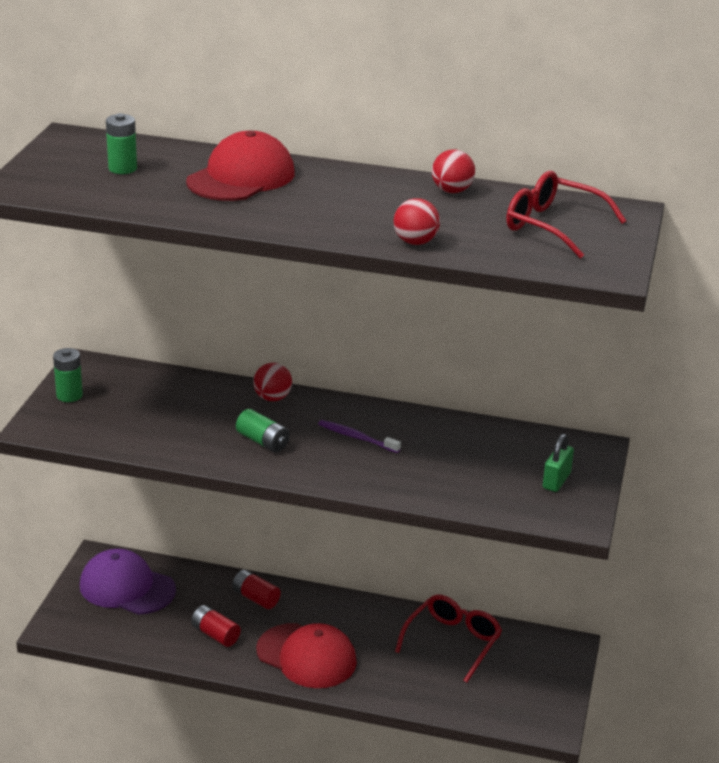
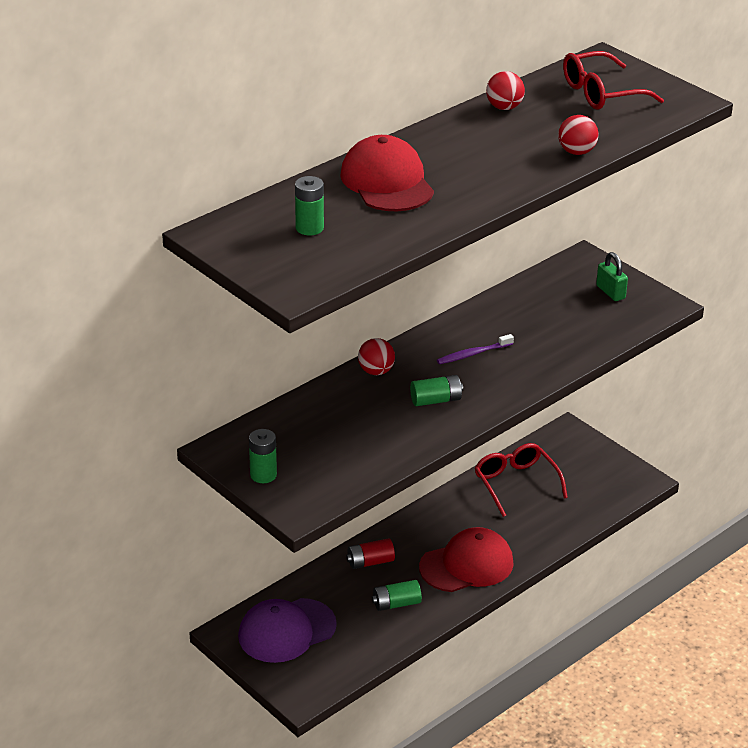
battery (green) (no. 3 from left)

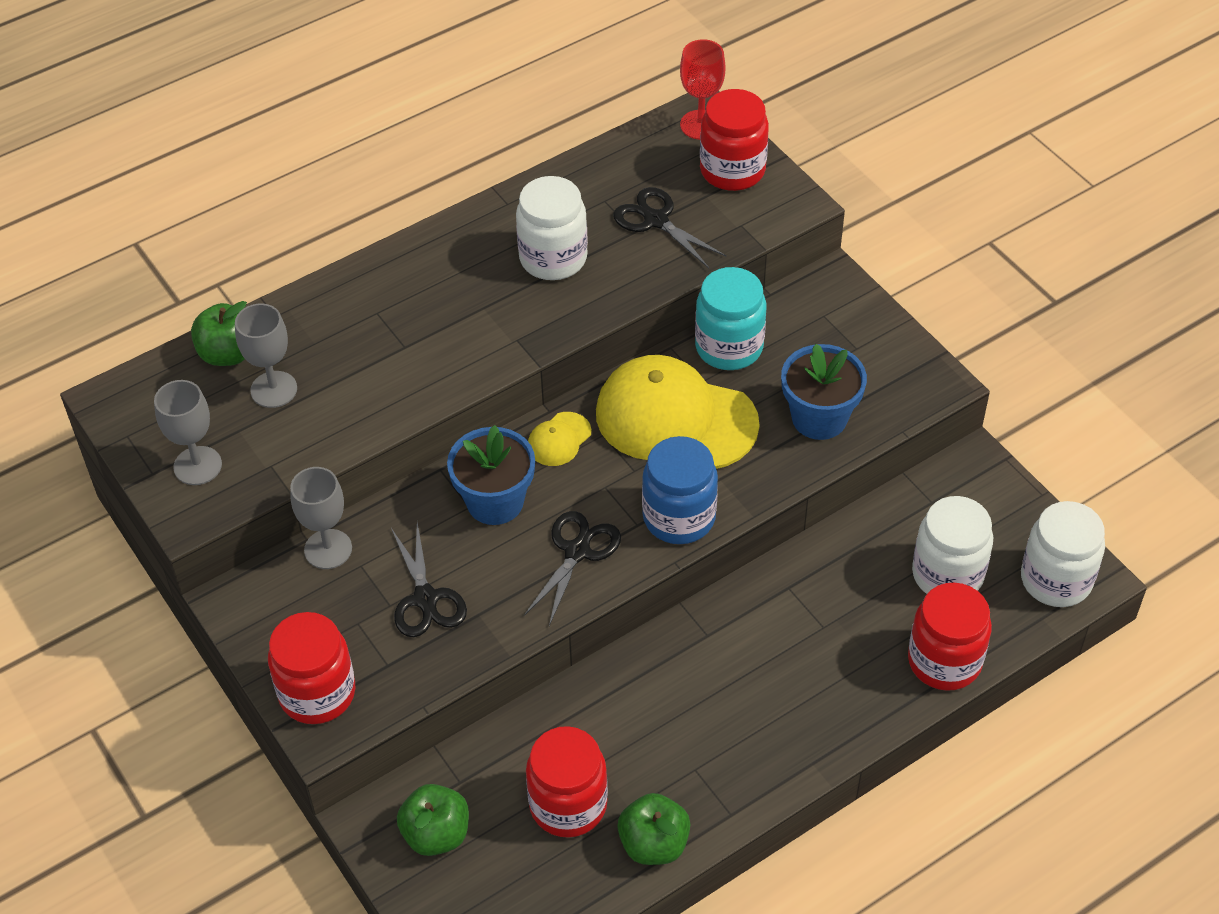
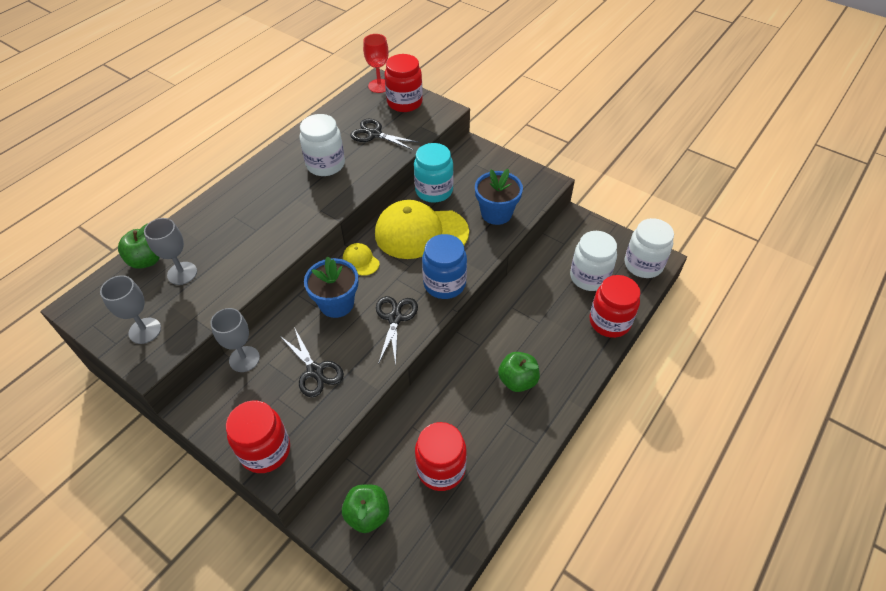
peaked cap (golden) (no. 1 from left)
apple (green) (no. 3 from left)

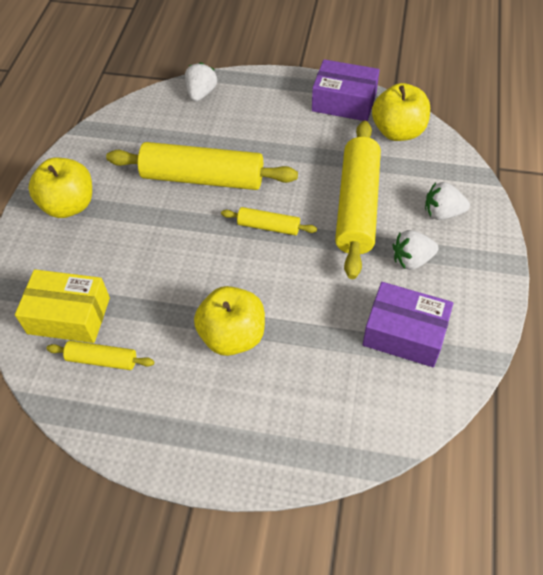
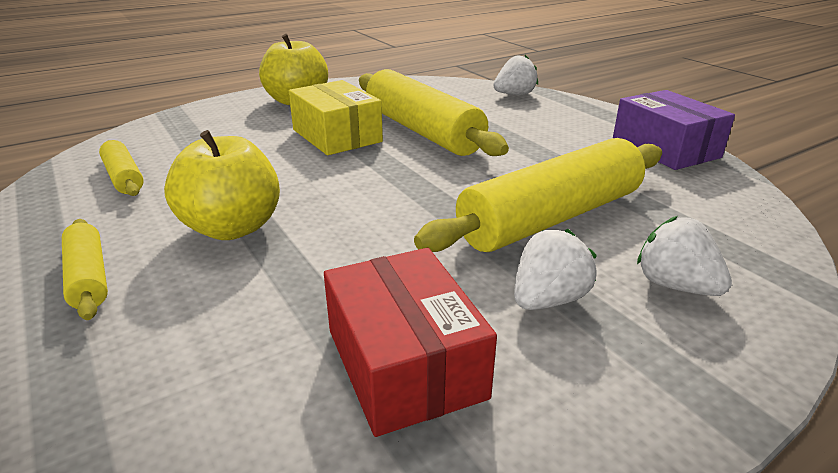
dough roller (golden) (no. 1 from left)
package (golden)
package (scarlet)
berry (snow-white) (no. 2 from left)
apple (golden) (no. 3 from left in the first image)

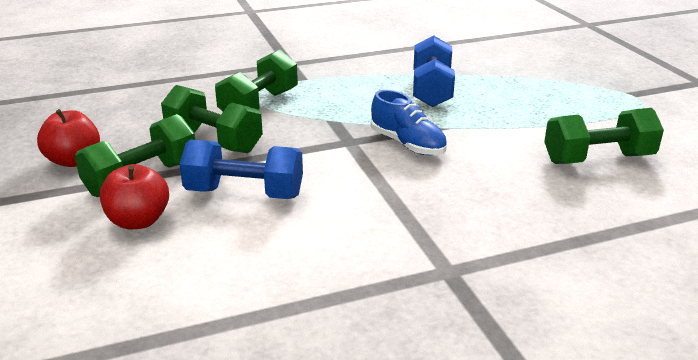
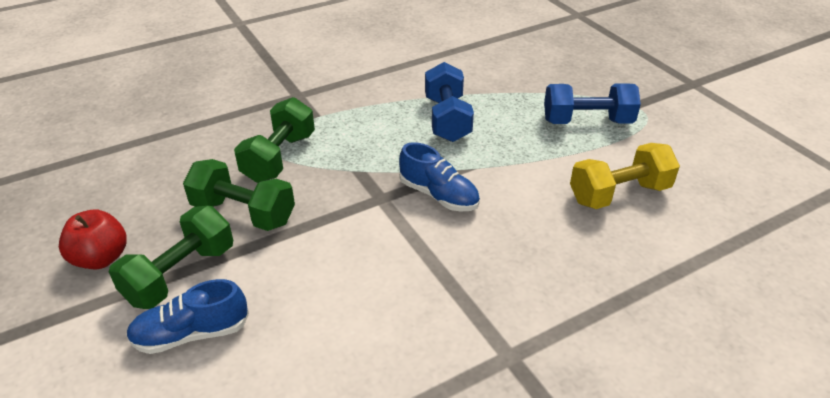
lace-up shoe (royal blue) (no. 1 from left)
hand weight (royal blue) (no. 2 from left)
hand weight (golden)

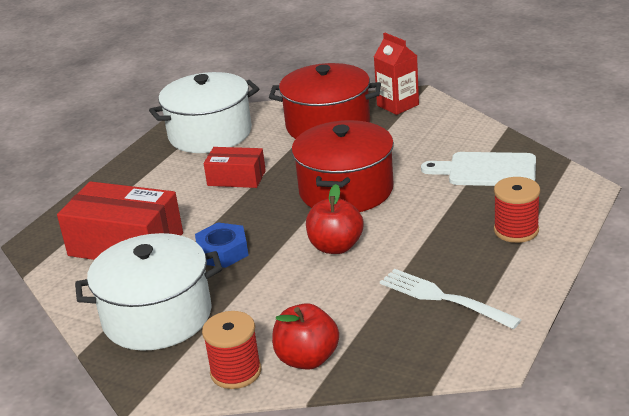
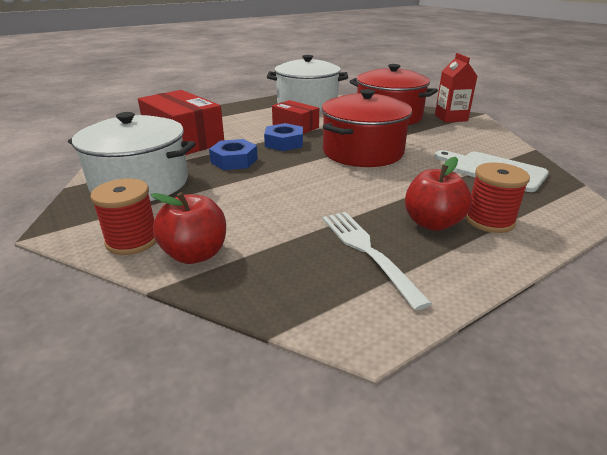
nut (royal blue) (no. 2 from left)
apple (scarlet) (no. 2 from left)

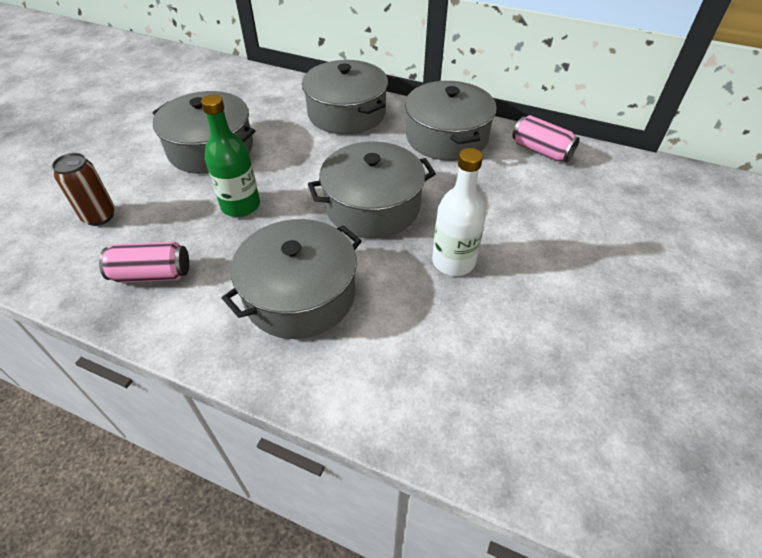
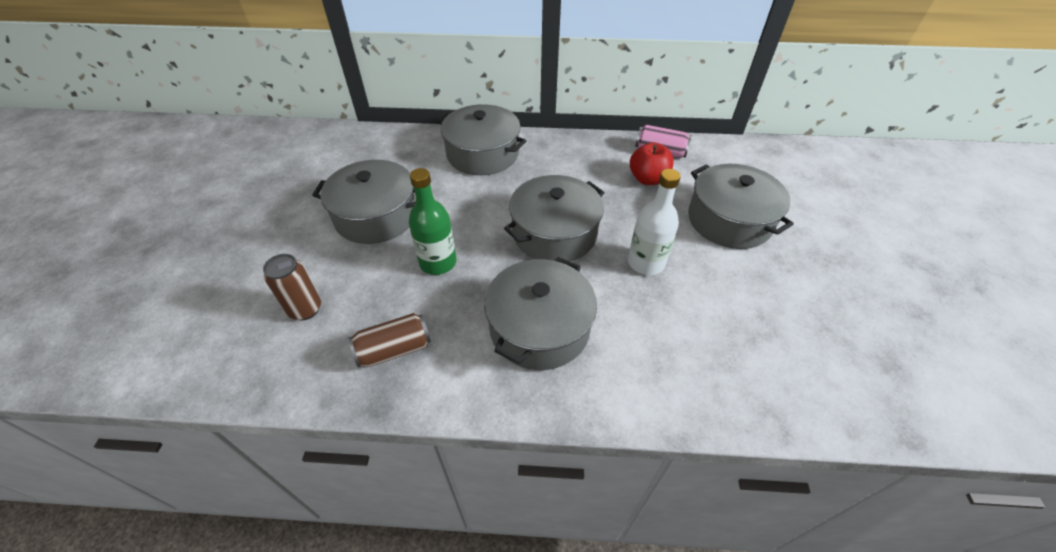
can (brown) (no. 2 from left)
apple (scarlet)
cooking pot (grey) (no. 5 from left)

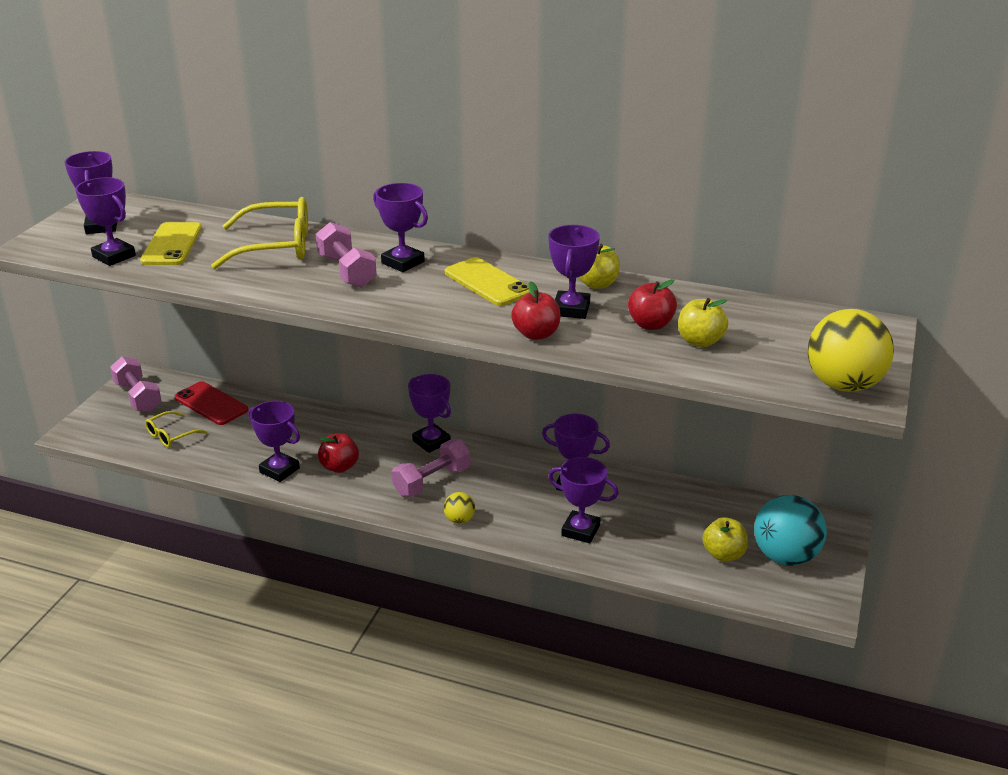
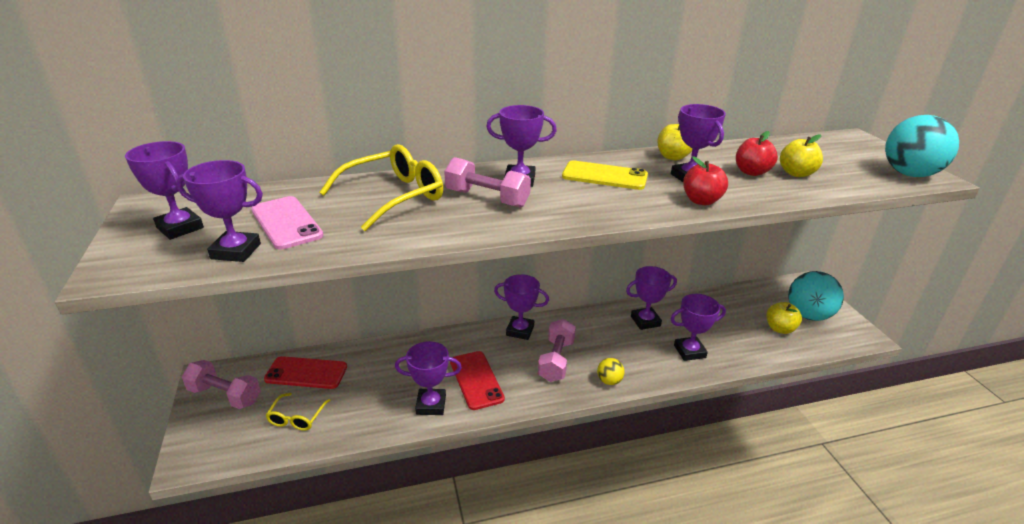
phone (rosy)
phone (scarlet) (no. 2 from left)
play ball (turquoise) (no. 2 from left)

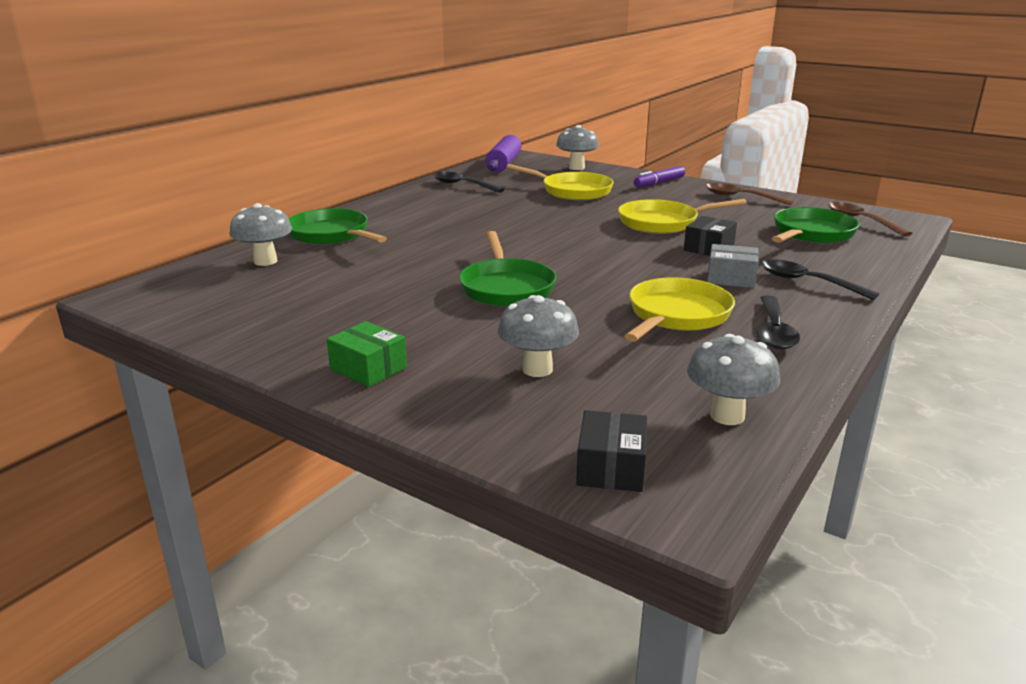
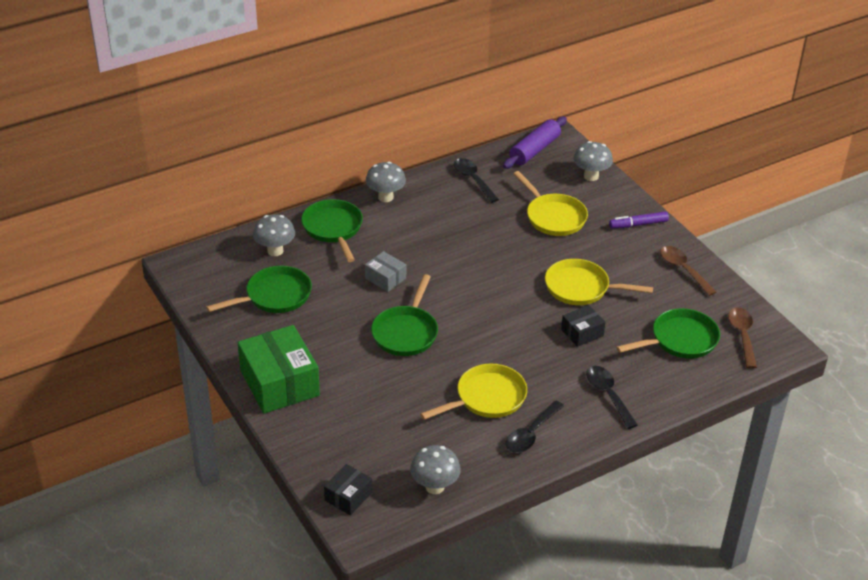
skillet (green) (no. 1 from left)
package (green)
package (grey)
mushroom (grey) (no. 2 from left)

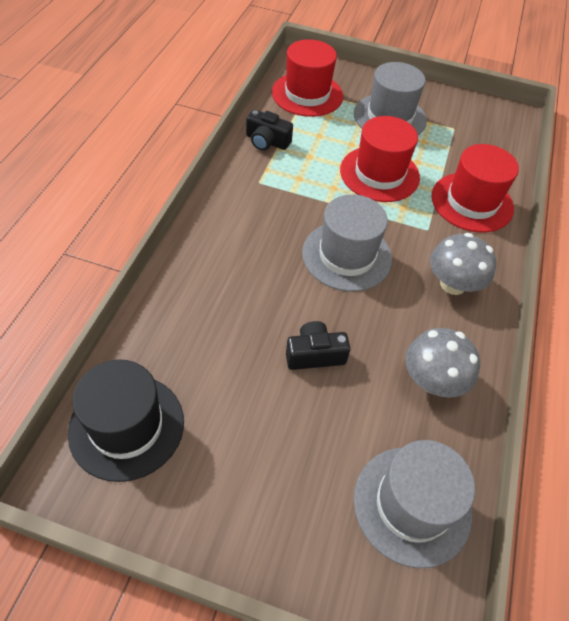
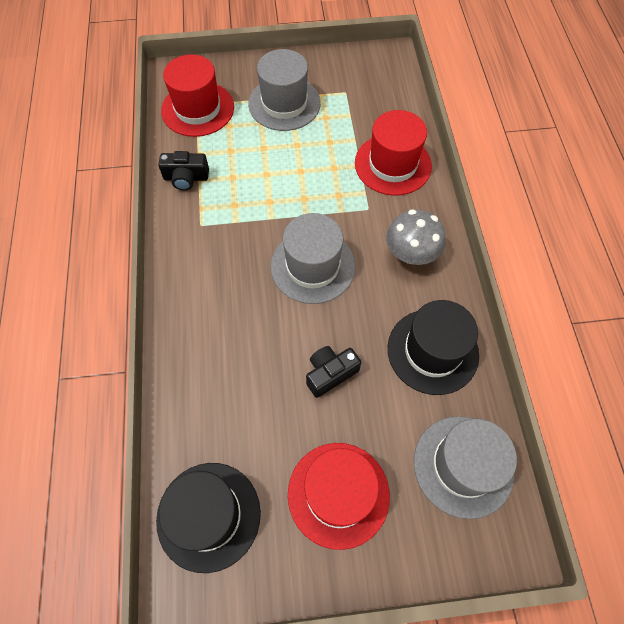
hat (scarlet) (no. 2 from left)
hat (black) (no. 2 from left)

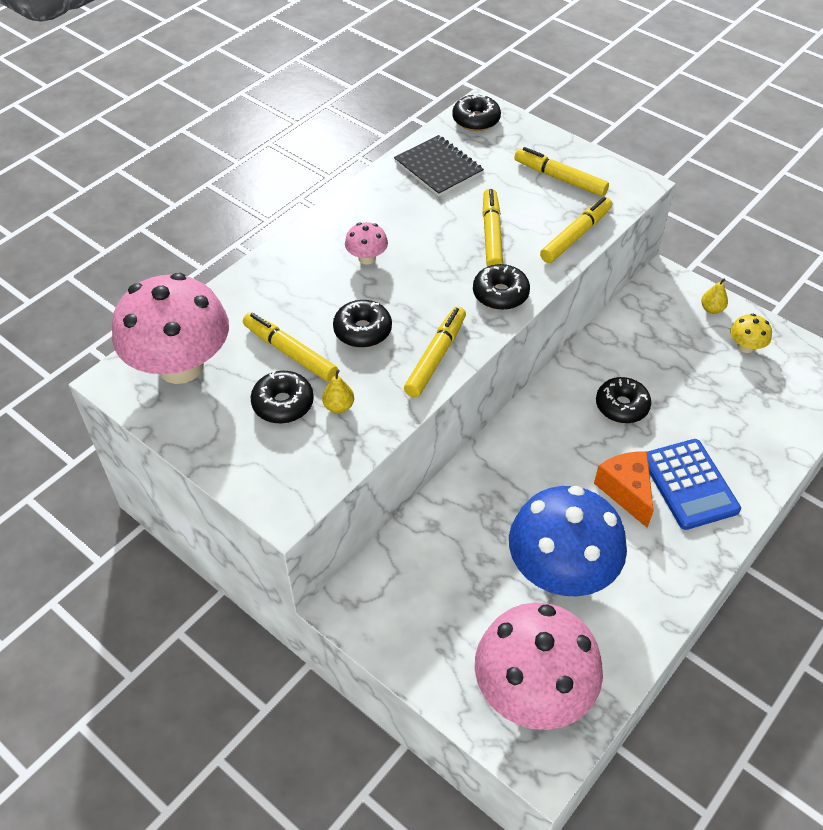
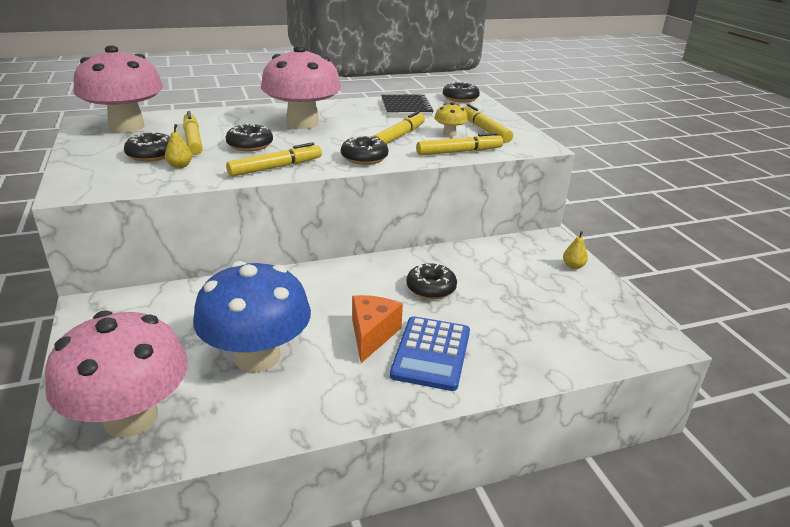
mushroom (rosy) (no. 3 from left)
mushroom (golden)

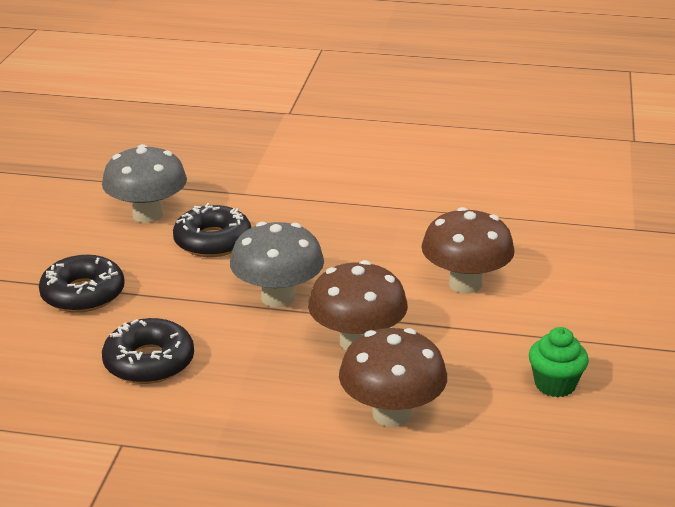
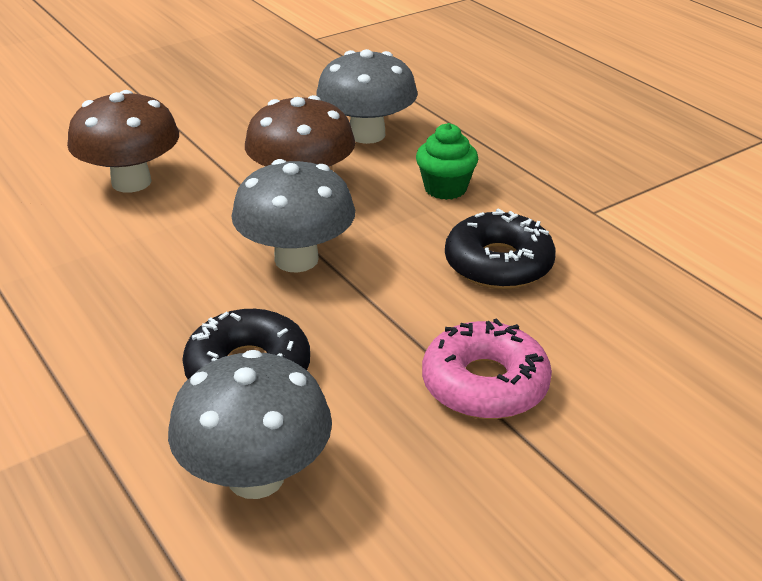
mushroom (grey) (no. 3 from left)
muffin (green)
doughnut (rosy)

